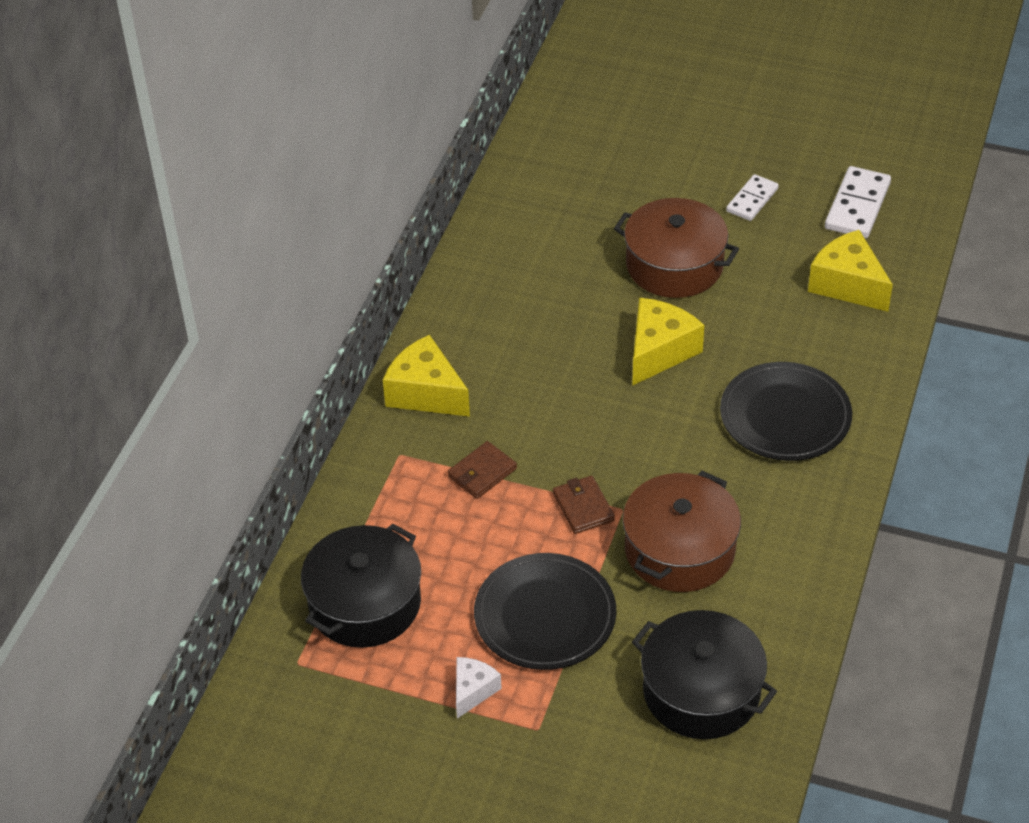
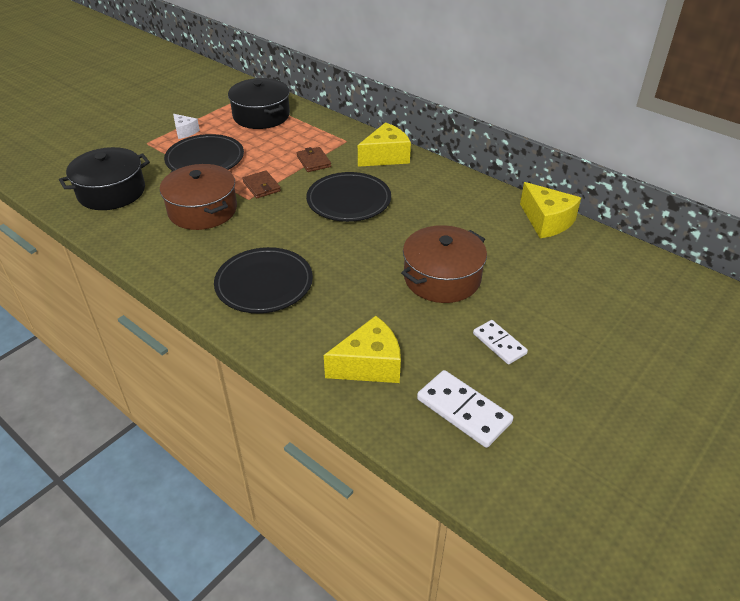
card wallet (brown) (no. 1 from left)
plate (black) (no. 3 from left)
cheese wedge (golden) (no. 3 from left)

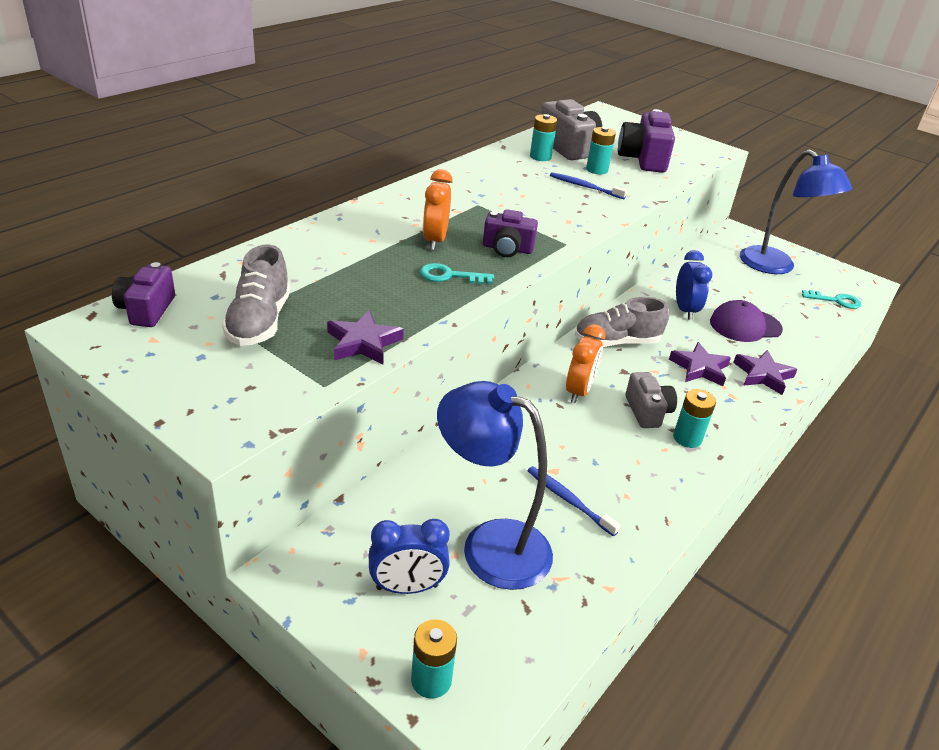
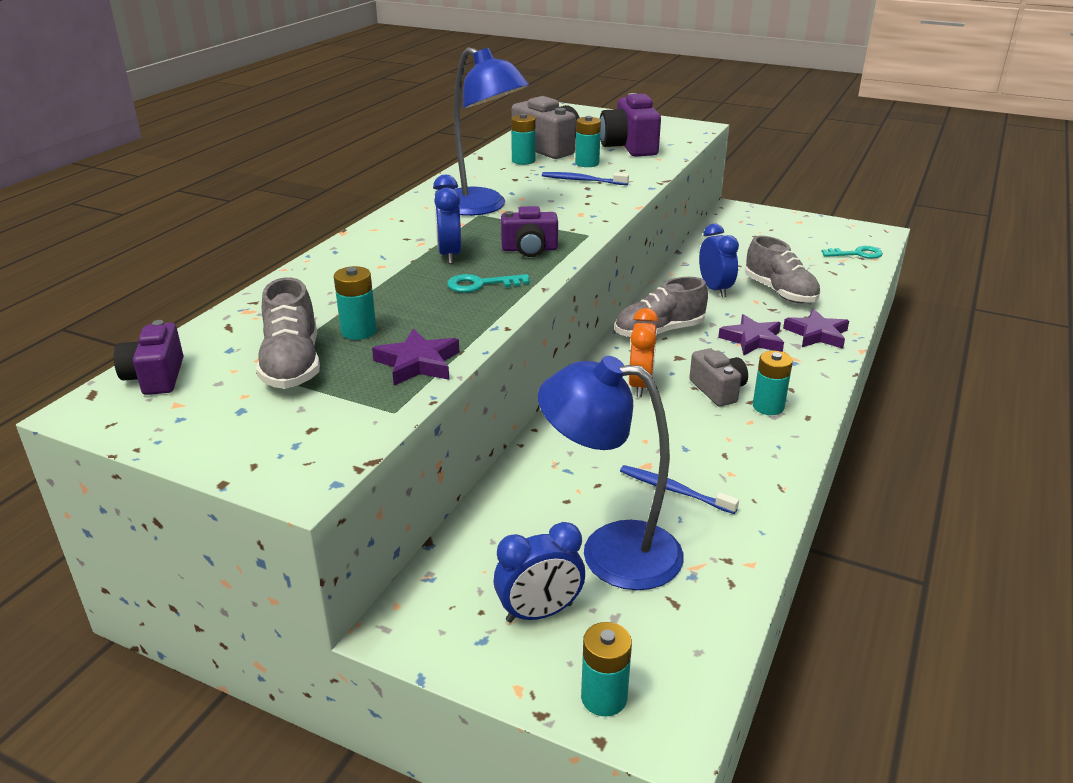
battery (turquoise) (no. 1 from left)
bedside clock (royal blue) (no. 1 from left)
desk lamp (royal blue) (no. 1 from left)
lace-up shoe (grey) (no. 3 from left)

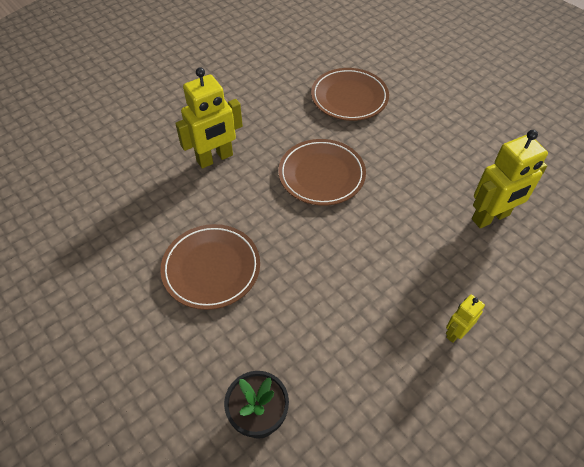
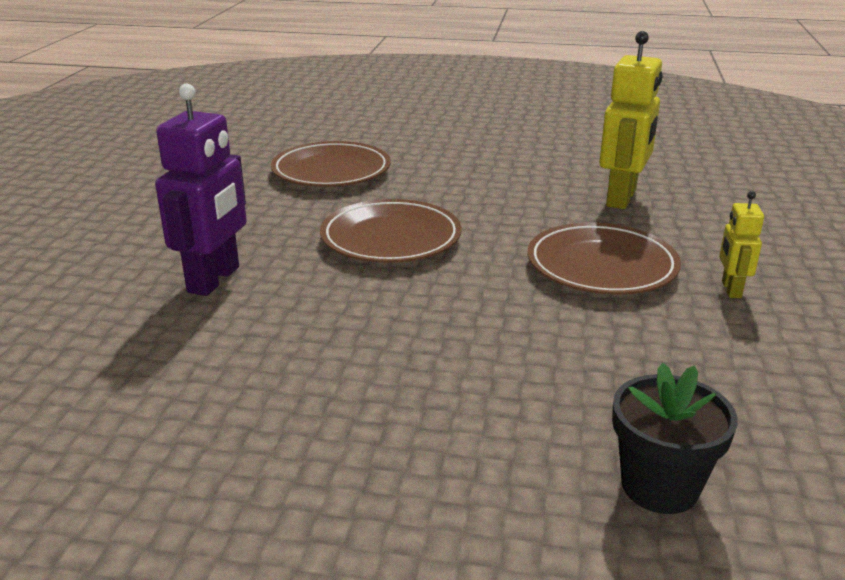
robot (royal purple)
plate (brown) (no. 3 from left)

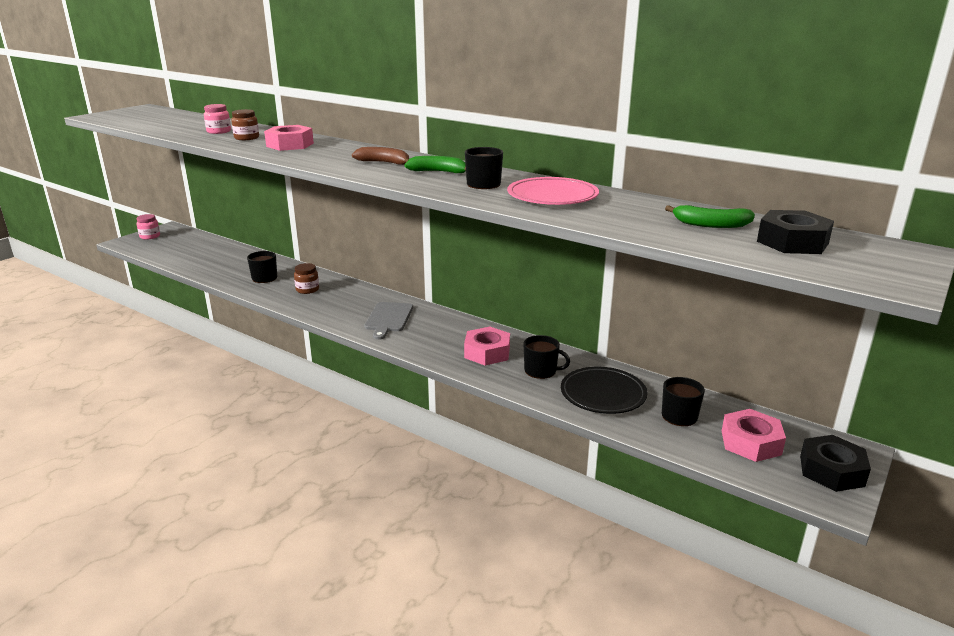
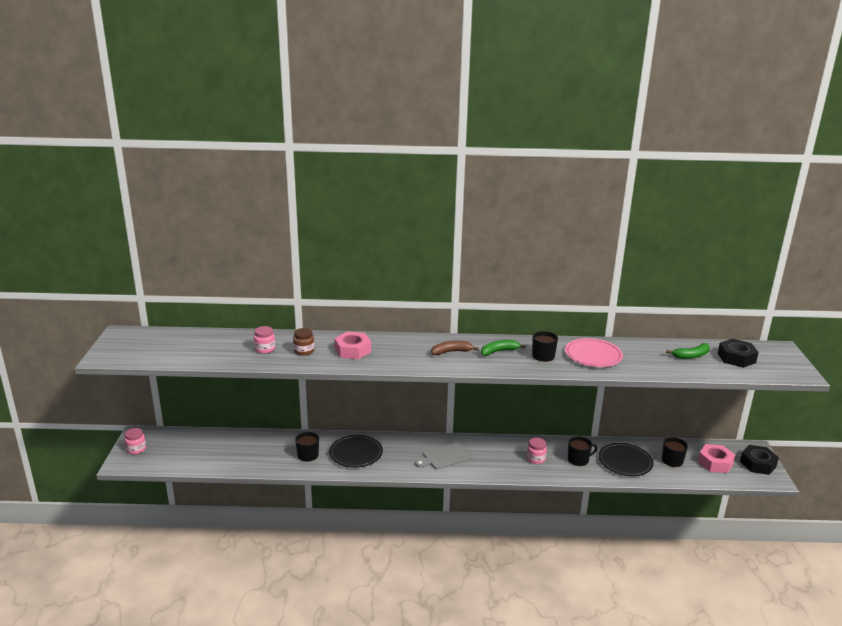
plate (black) (no. 1 from left)
cutting board (grey)
jar (rosy) (no. 3 from left)

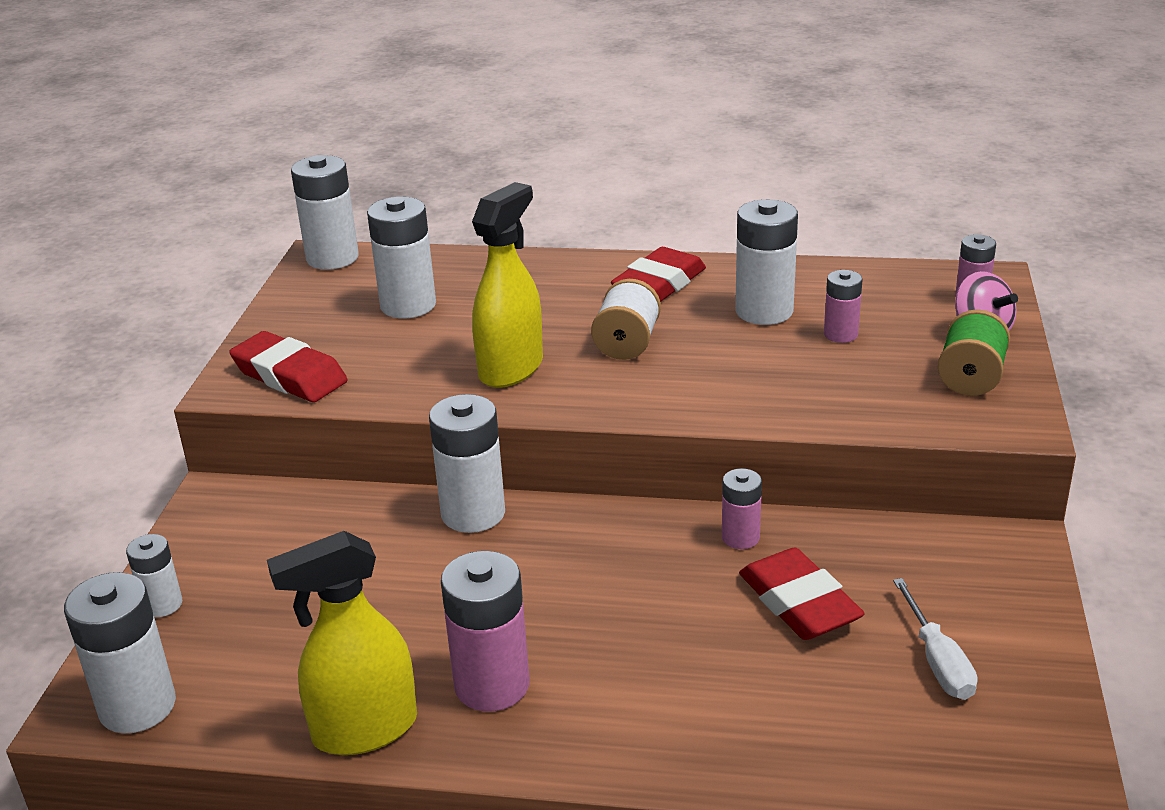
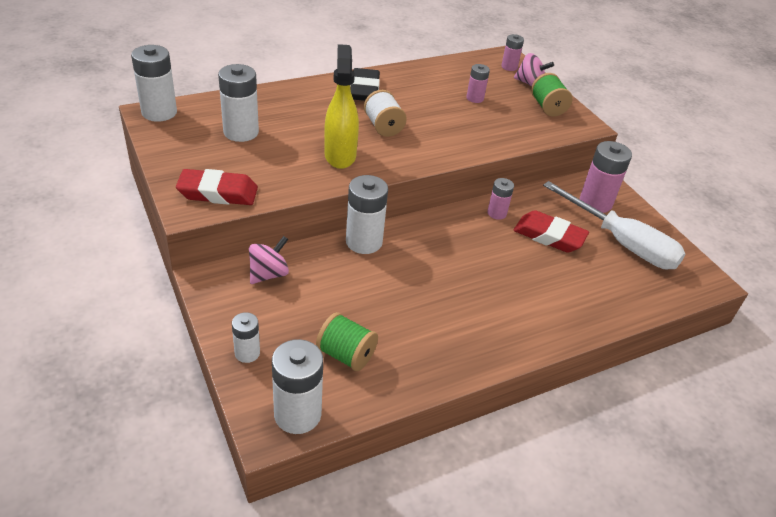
toy top (rosy) (no. 1 from left)
reel of thread (green) (no. 1 from left)
gum eraser (black)
screwdriver (snow-white)
battery (rosy) (no. 4 from left)
sprayer (golden) (no. 1 from left in the first image)
battery (snow-white) (no. 6 from left in the first image)

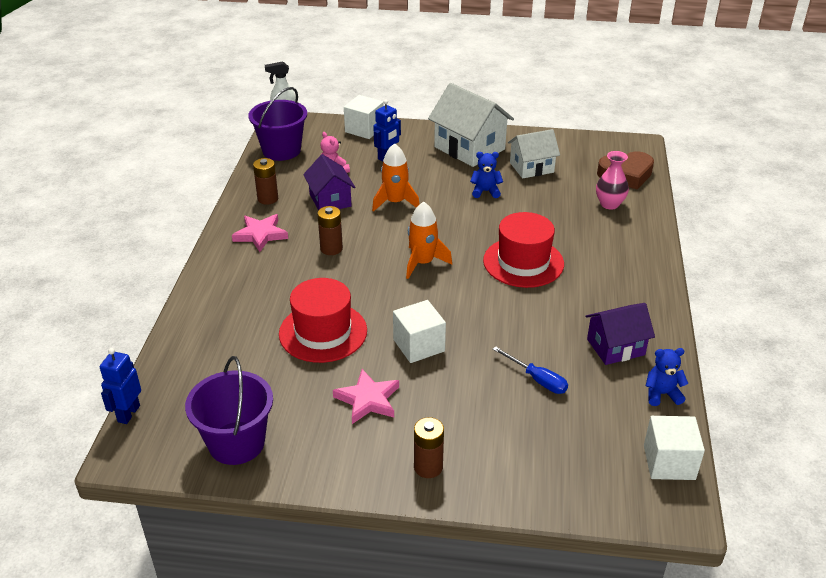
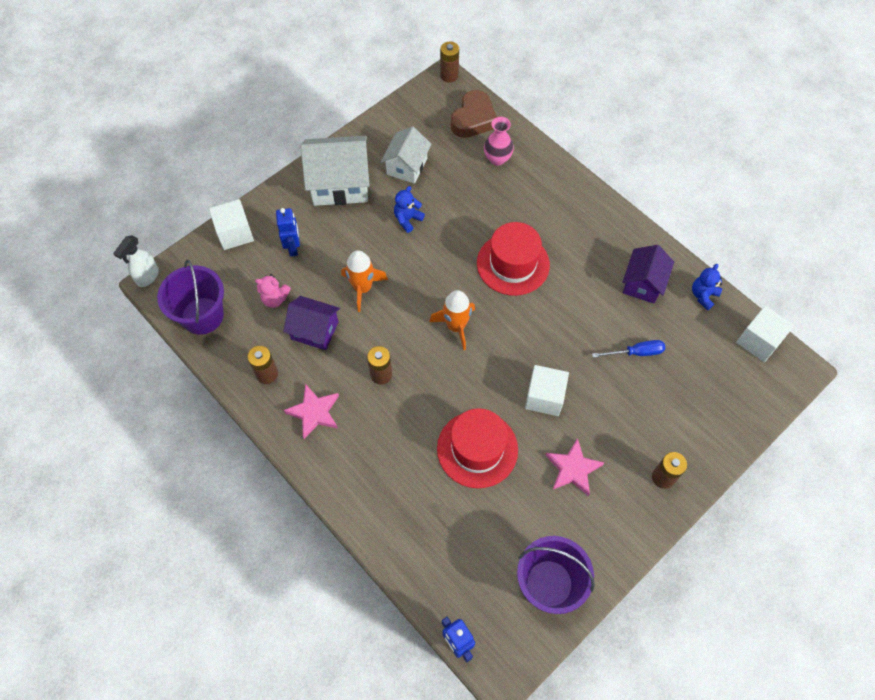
battery (brown) (no. 3 from left)

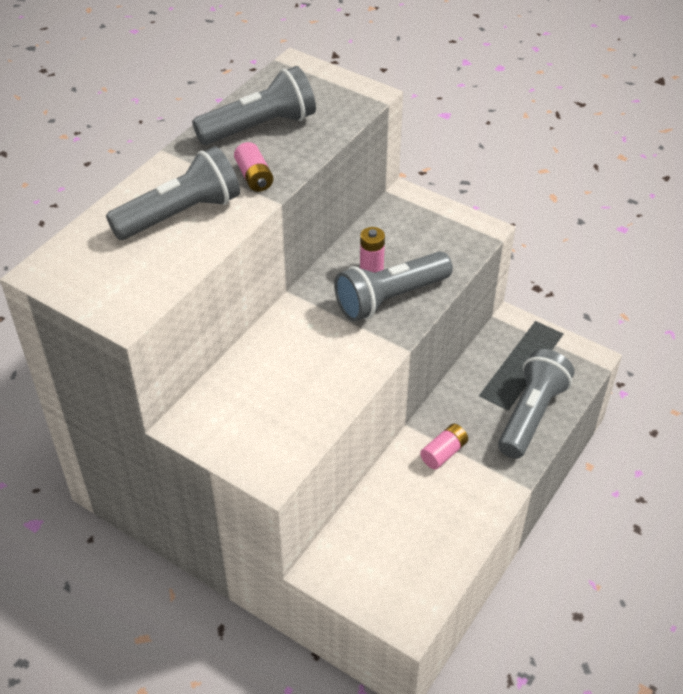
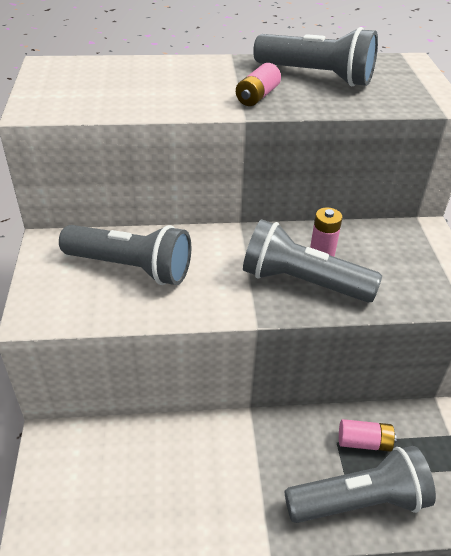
torch (grey) (no. 1 from left)
battery (rosy) (no. 3 from left)

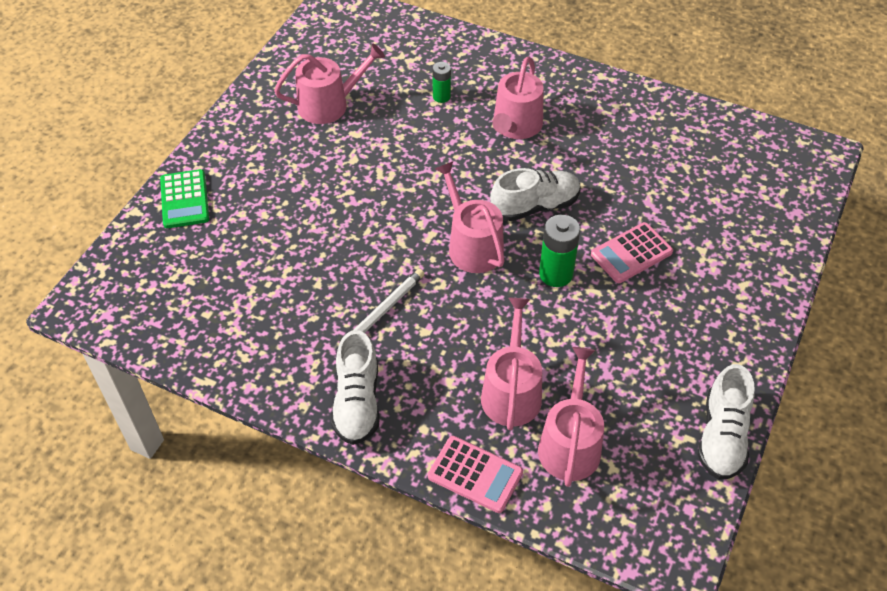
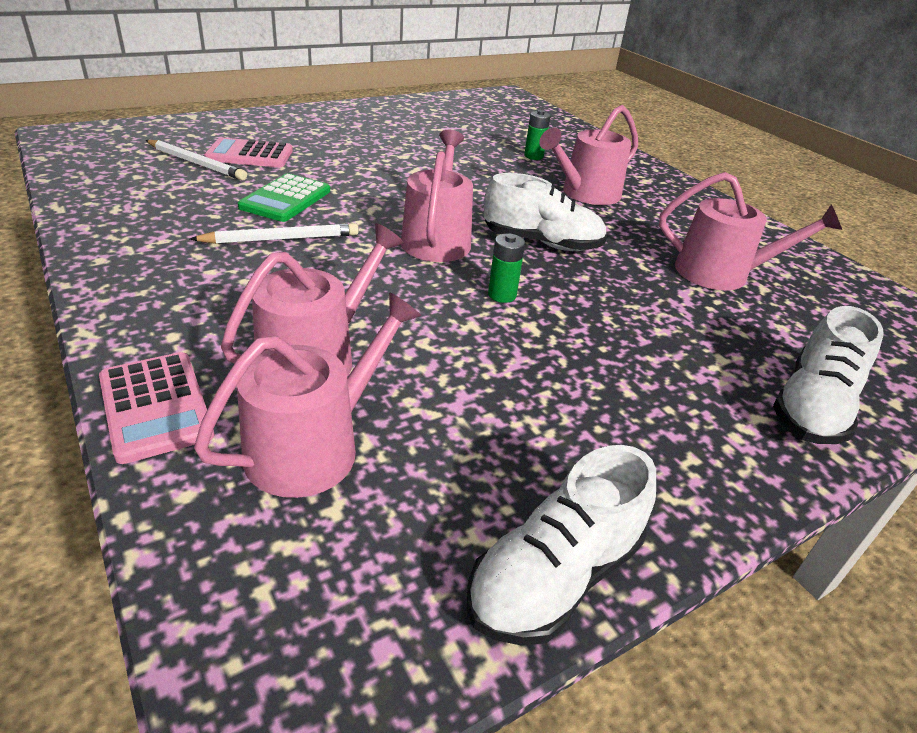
wooden pencil (snow-white) (no. 1 from left)
calculator (rosy) (no. 2 from left)
calculator (green)
battery (green) (no. 1 from left)
watering pot (rosy) (no. 5 from left)
lace-up shoe (snow-white) (no. 3 from left)

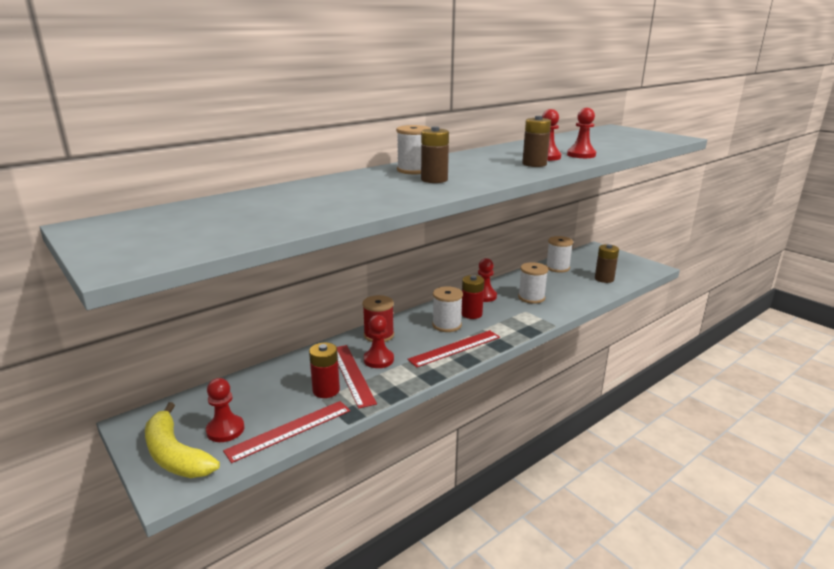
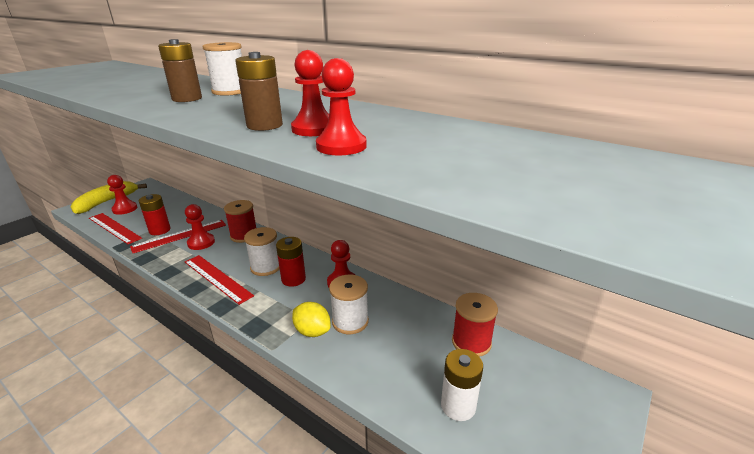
citrus fruit (golden)
battery (snow-white)
reel of thread (scarlet) (no. 2 from left)

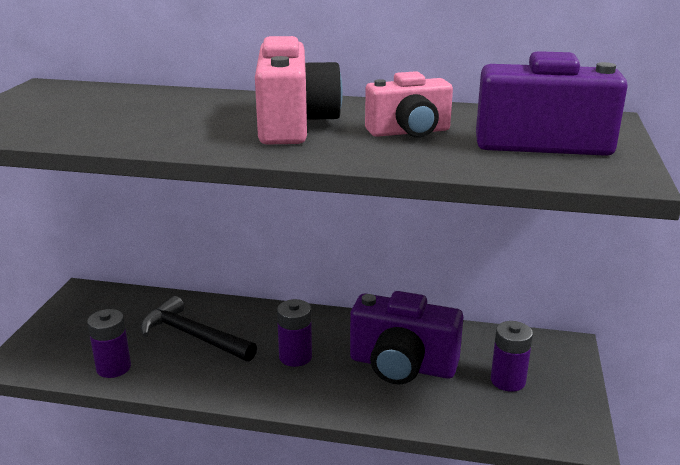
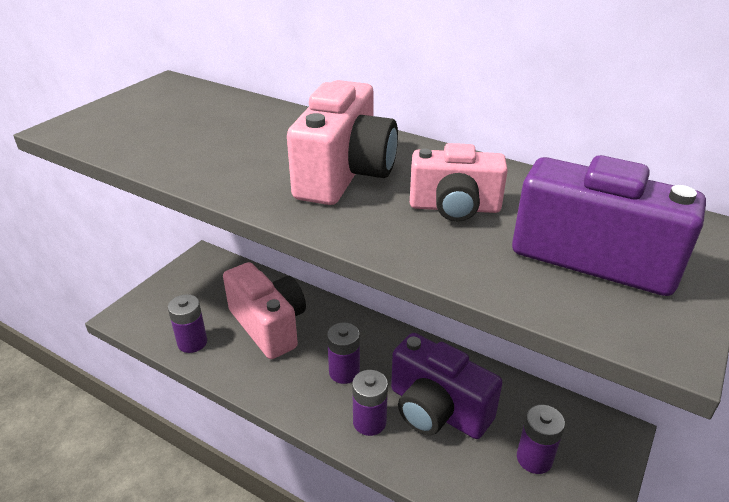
camera (rosy) (no. 1 from left)
battery (royal purple) (no. 3 from left)

